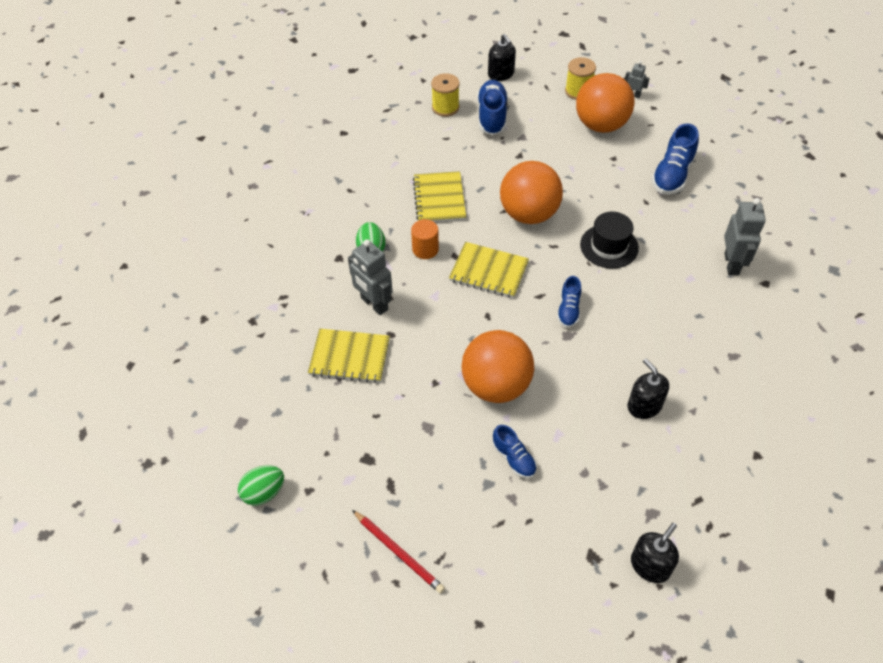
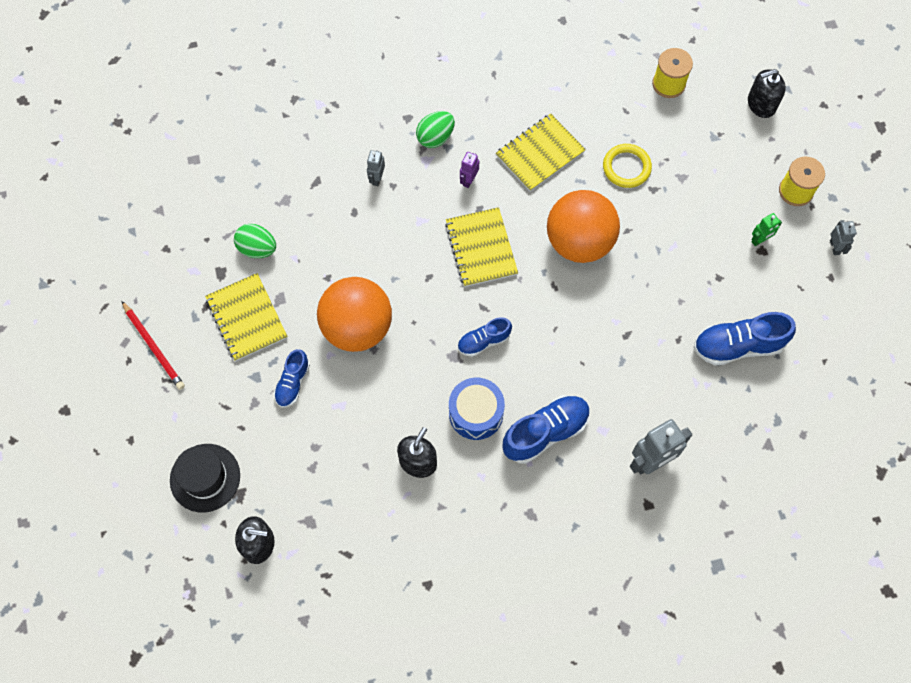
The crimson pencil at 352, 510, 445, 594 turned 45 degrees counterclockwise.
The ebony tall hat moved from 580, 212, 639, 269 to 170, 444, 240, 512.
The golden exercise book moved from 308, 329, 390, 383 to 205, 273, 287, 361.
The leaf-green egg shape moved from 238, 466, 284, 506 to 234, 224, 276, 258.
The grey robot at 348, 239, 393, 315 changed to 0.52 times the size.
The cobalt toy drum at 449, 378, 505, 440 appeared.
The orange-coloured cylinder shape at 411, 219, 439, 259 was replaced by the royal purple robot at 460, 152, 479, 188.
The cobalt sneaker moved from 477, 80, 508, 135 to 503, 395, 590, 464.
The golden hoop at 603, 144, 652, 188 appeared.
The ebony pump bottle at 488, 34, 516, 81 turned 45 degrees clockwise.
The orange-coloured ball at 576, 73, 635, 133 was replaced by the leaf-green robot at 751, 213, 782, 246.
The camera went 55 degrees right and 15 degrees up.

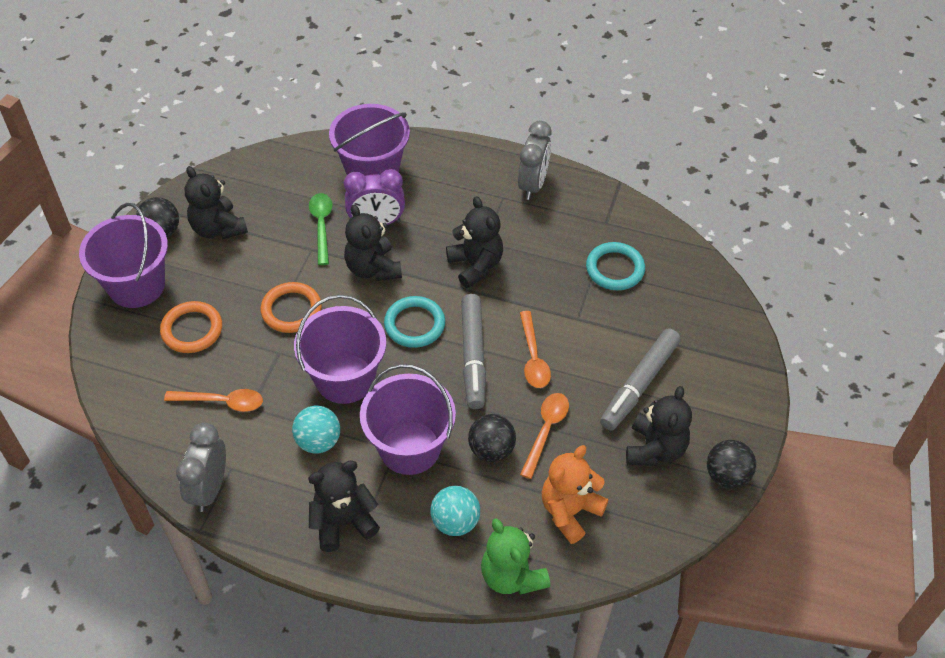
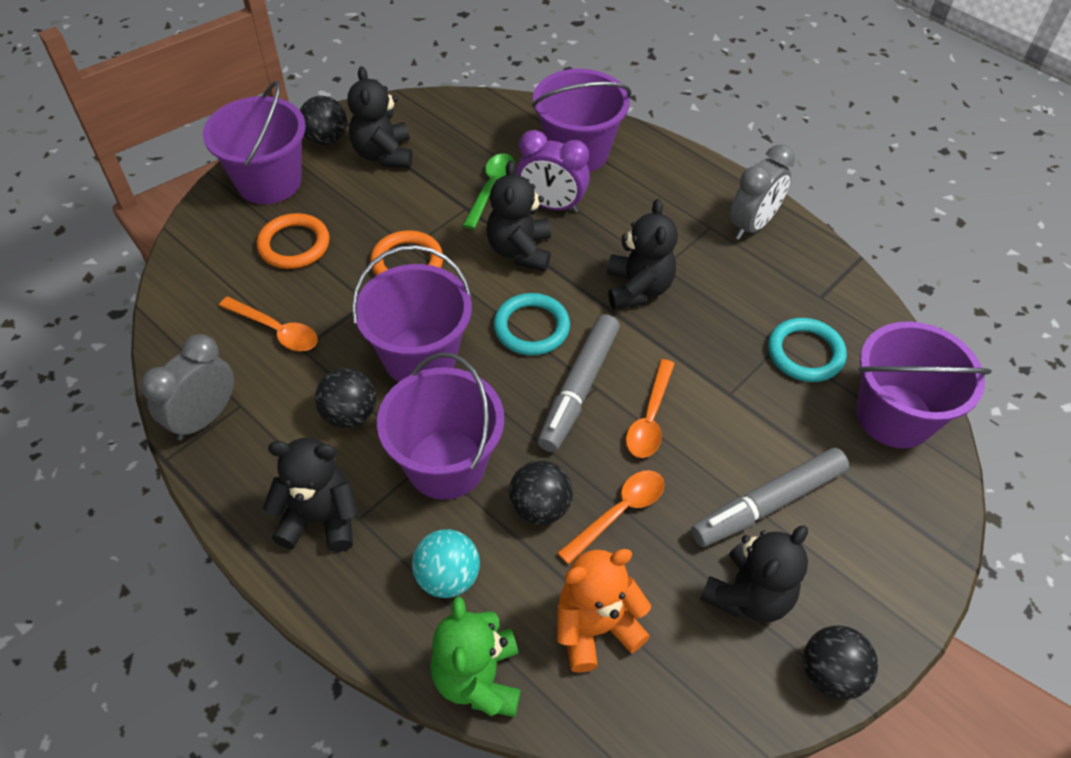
The aqua ball at 292, 406, 340, 454 became the ebony ball at 315, 368, 376, 428.
The royal purple pail at 856, 321, 992, 448 appeared.
The camera went 25 degrees right and 0 degrees up.

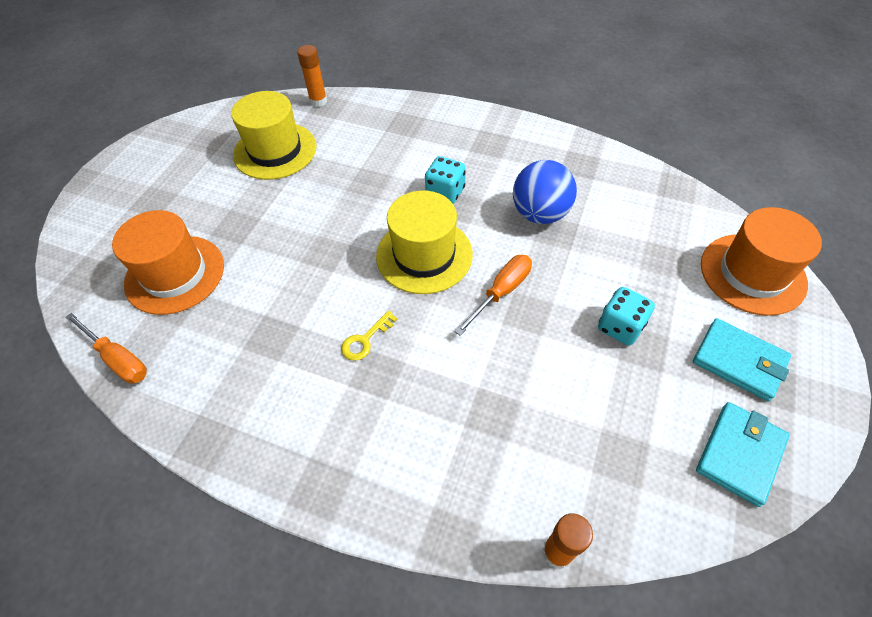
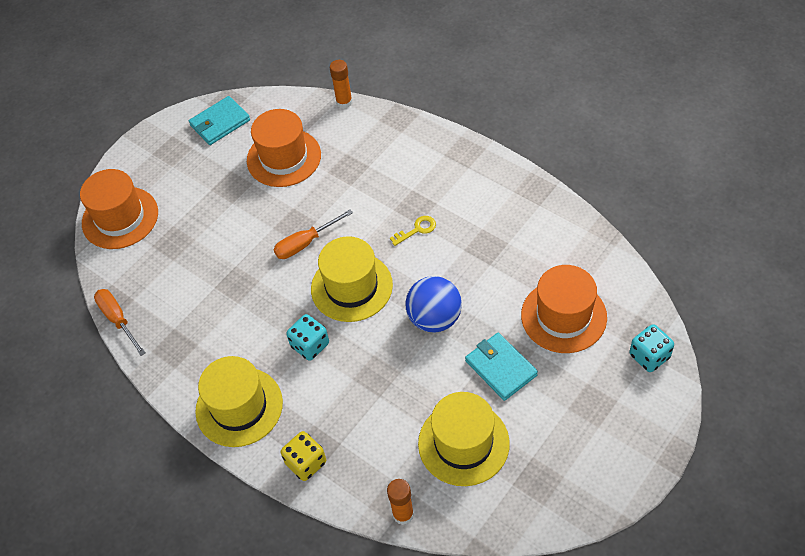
The orange-coloured flat screwdriver moved from 65, 313, 147, 384 to 94, 289, 146, 356.
The golden tall hat at 195, 356, 283, 447 appeared.
The orange-coloured tall hat at 247, 109, 321, 187 appeared.
The golden dice at 281, 431, 326, 481 appeared.
The cobalt ball moved from 513, 160, 577, 224 to 405, 276, 462, 333.
The aqua card wallet moved from 693, 318, 791, 401 to 465, 333, 538, 401.
The aqua dice moved from 598, 287, 655, 345 to 630, 324, 674, 372.
The camera went 160 degrees left and 0 degrees up.

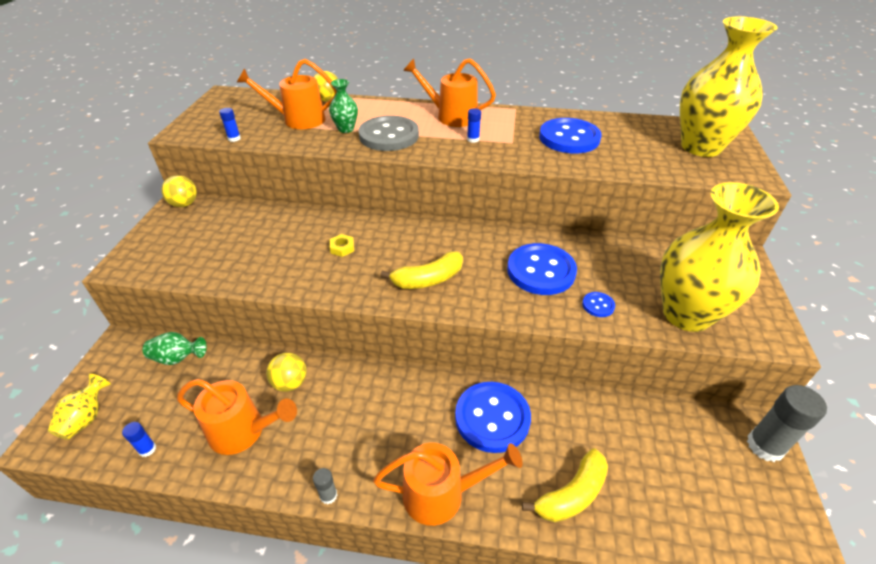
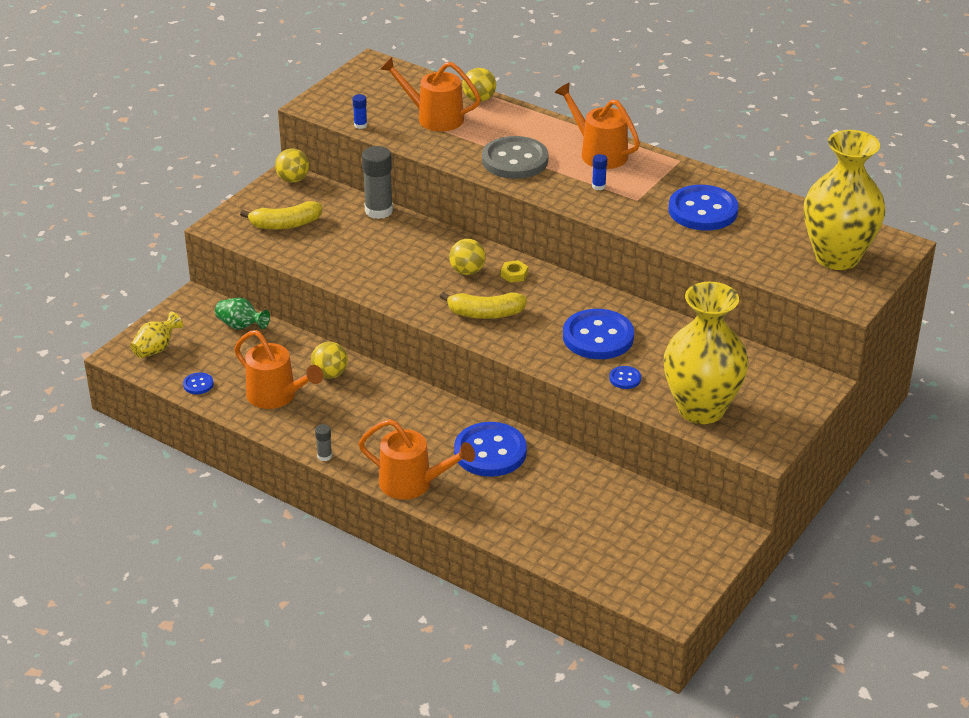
The cobalt glue at 122, 422, 156, 457 was replaced by the cobalt shirt button at 183, 372, 214, 394.
The golden banana fruit moved from 522, 449, 608, 522 to 240, 201, 322, 230.
The grey glue moved from 747, 385, 827, 462 to 362, 146, 393, 219.
The golden ball at 449, 239, 486, 275 appeared.
The golden nut moved from 330, 234, 354, 257 to 501, 260, 528, 283.
The leaf-green flower vase at 329, 79, 358, 133 disappeared.
The camera went 25 degrees right and 5 degrees down.

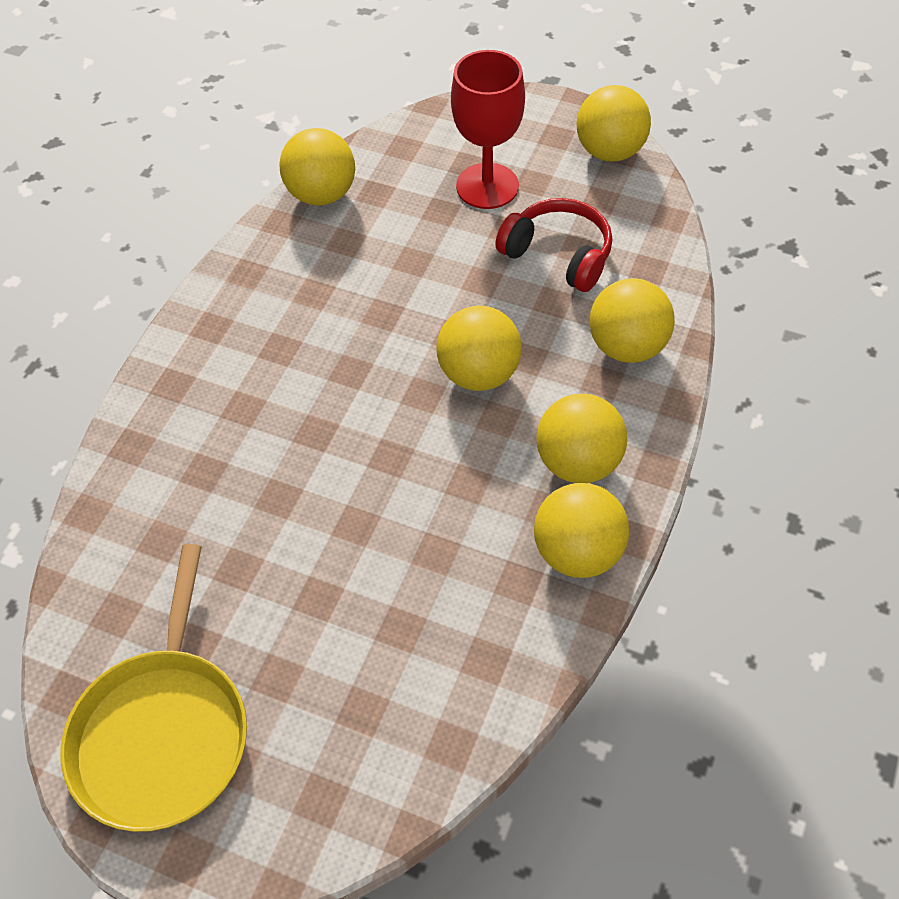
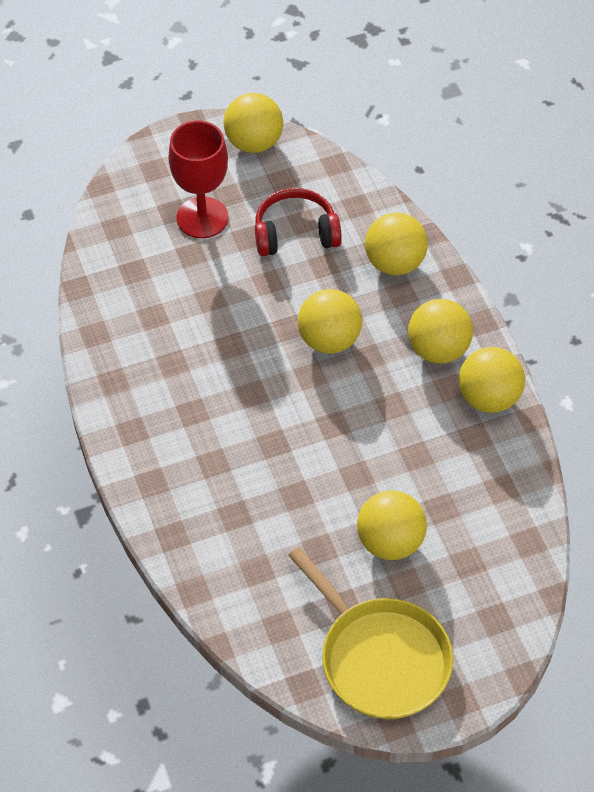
The golden ball moved from 279, 128, 355, 206 to 357, 490, 427, 560.
The camera went 45 degrees left and 0 degrees up.

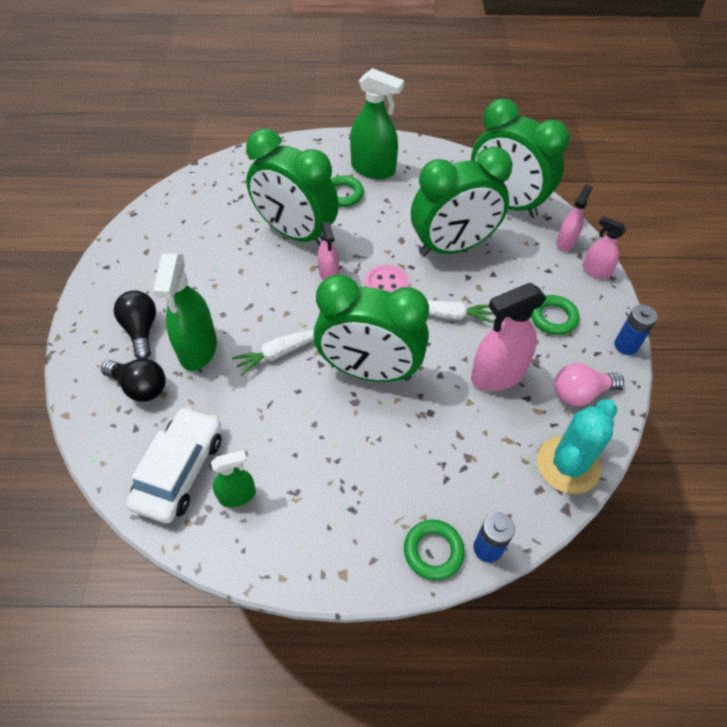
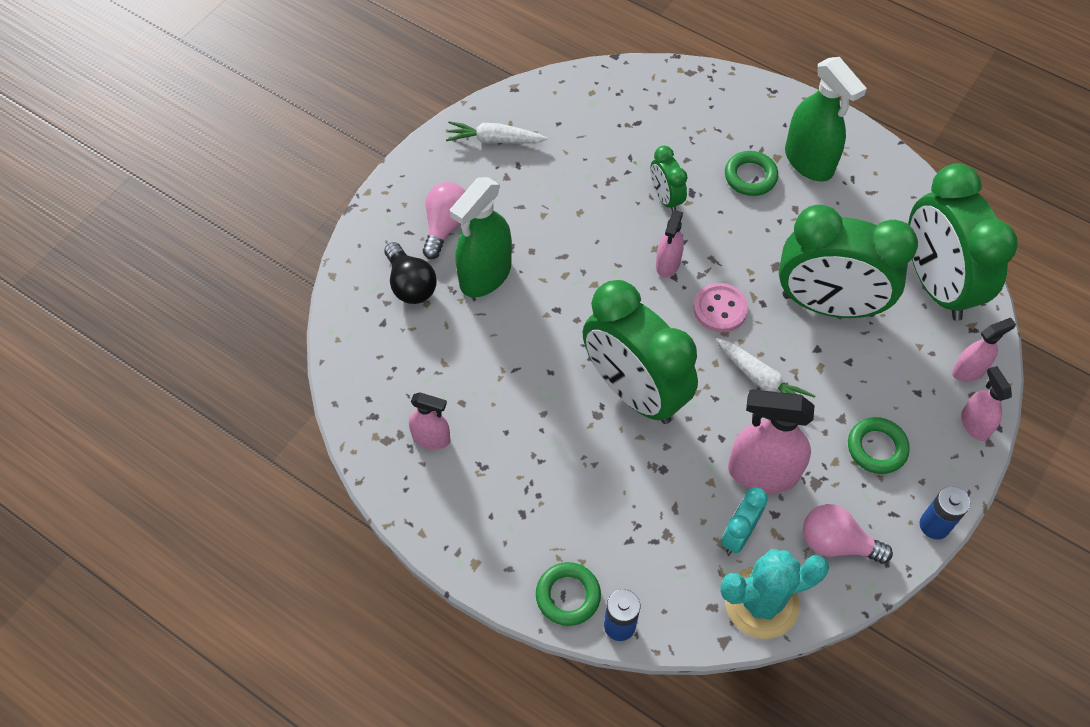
The leaf-green sprayer at 211, 450, 256, 507 became the rose-pink sprayer at 409, 392, 450, 450.
The ebony bulb at 114, 290, 156, 359 became the rose-pink bulb at 423, 182, 465, 259.
The pure white root vegetable moved from 232, 329, 314, 376 to 446, 121, 548, 143.
The leaf-green alarm clock at 246, 129, 339, 246 changed to 0.45 times the size.
The aqua alarm clock at 721, 487, 768, 554 appeared.
The pure white toy car at 126, 407, 221, 523 disappeared.
The camera went 35 degrees right and 5 degrees up.

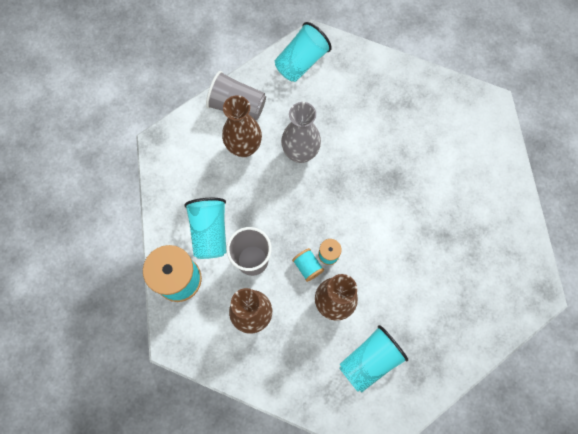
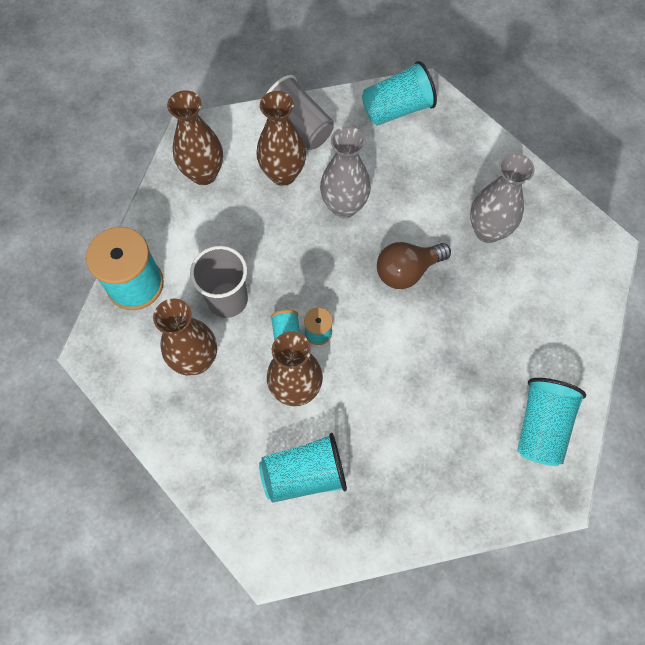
The brown flower vase at 167, 90, 223, 185 appeared.
The brown bulb at 377, 242, 451, 289 appeared.
The grey flower vase at 470, 153, 535, 243 appeared.
The aqua cup moved from 184, 198, 227, 259 to 517, 378, 586, 466.
The camera went 25 degrees right and 5 degrees down.

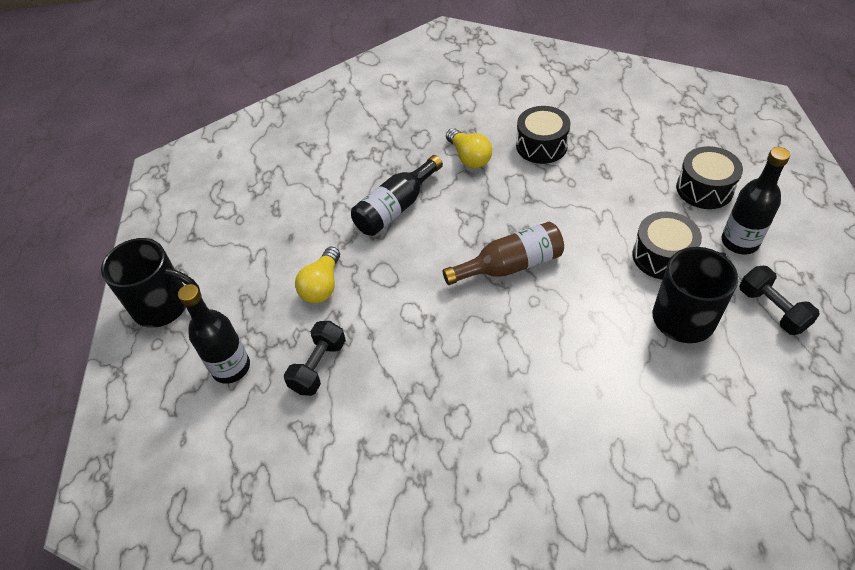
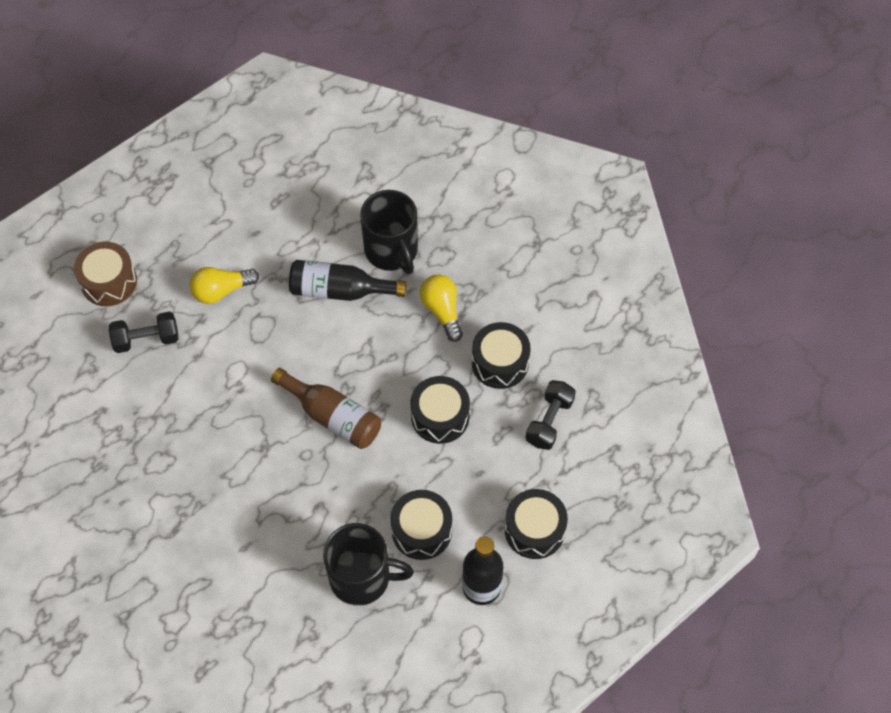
The ebony bottle at 178, 284, 250, 384 was replaced by the brown toy drum at 74, 242, 137, 306.
The ebony mug moved from 101, 238, 200, 328 to 360, 190, 418, 274.
The ebony toy drum at 411, 376, 470, 444 appeared.
The golden bulb at 446, 128, 492, 168 turned 135 degrees clockwise.
The ebony dumbbell moved from 739, 266, 820, 335 to 526, 380, 576, 450.
The camera went 50 degrees right and 10 degrees up.

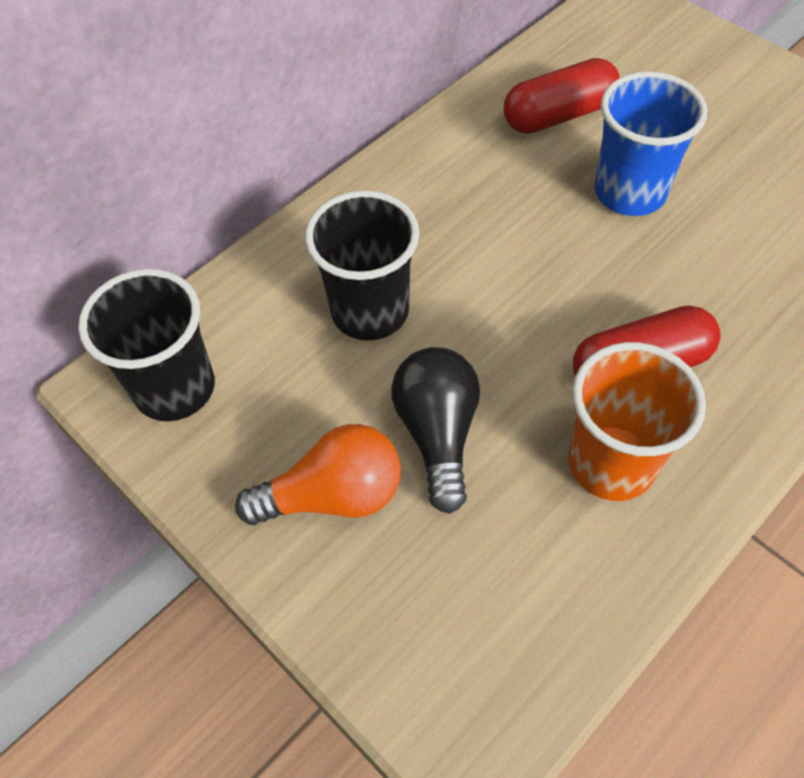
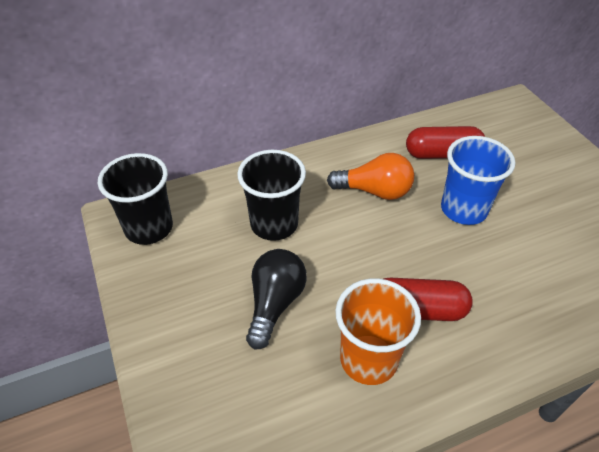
The orange-coloured bulb moved from 235, 424, 401, 525 to 327, 153, 414, 200.
The camera went 20 degrees right and 10 degrees down.

